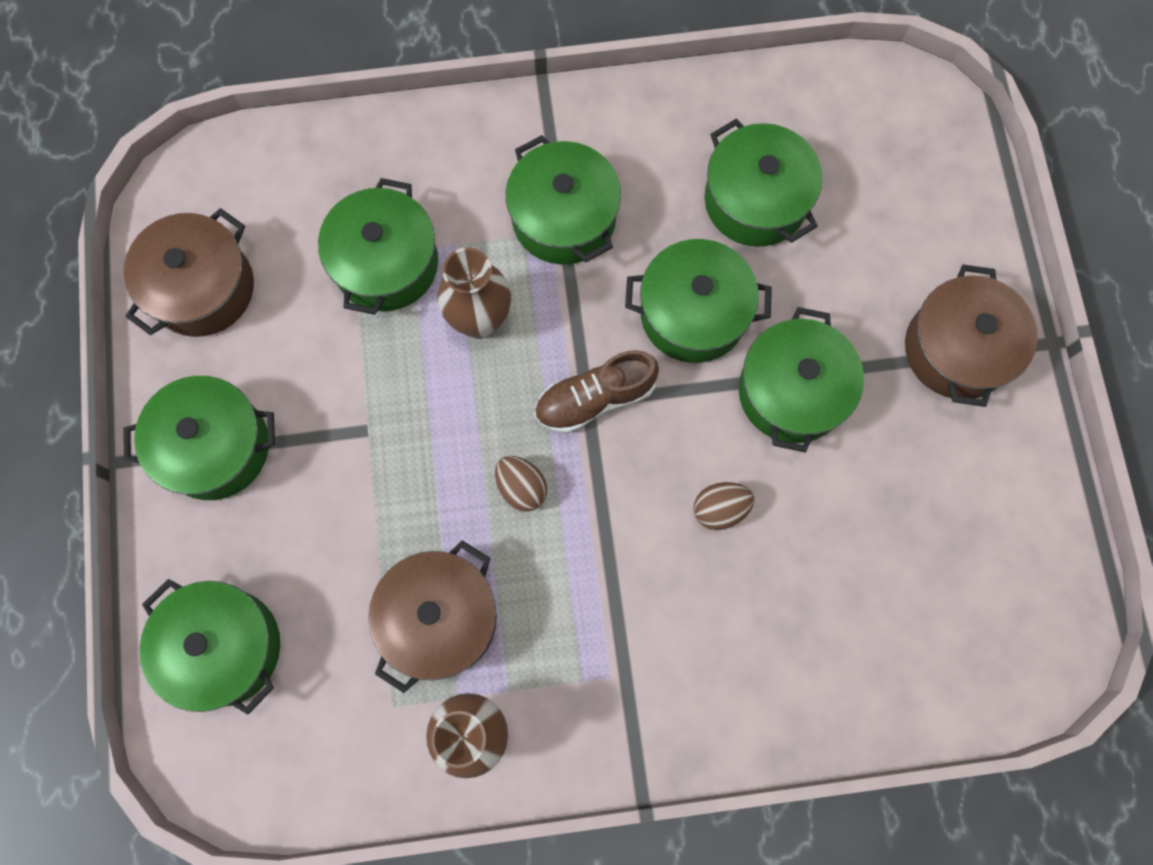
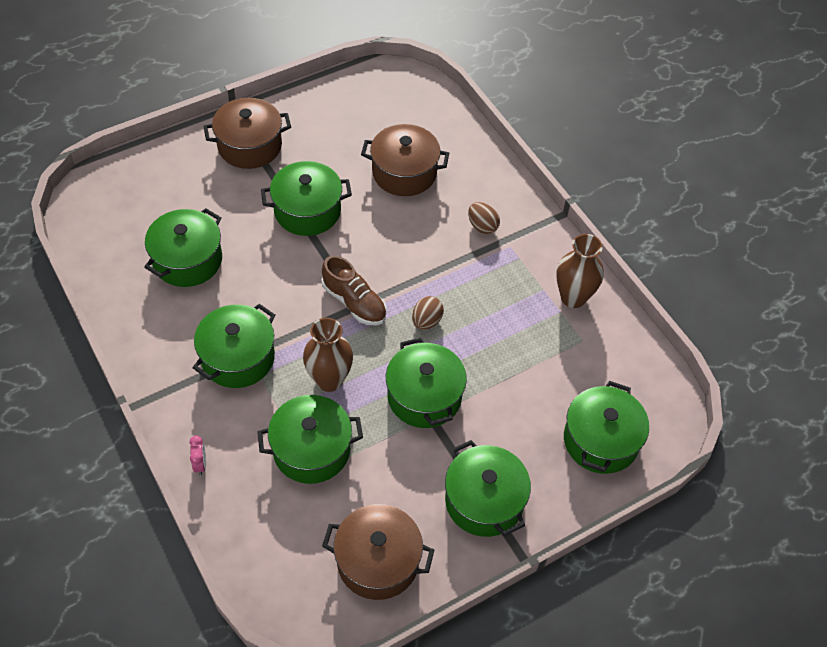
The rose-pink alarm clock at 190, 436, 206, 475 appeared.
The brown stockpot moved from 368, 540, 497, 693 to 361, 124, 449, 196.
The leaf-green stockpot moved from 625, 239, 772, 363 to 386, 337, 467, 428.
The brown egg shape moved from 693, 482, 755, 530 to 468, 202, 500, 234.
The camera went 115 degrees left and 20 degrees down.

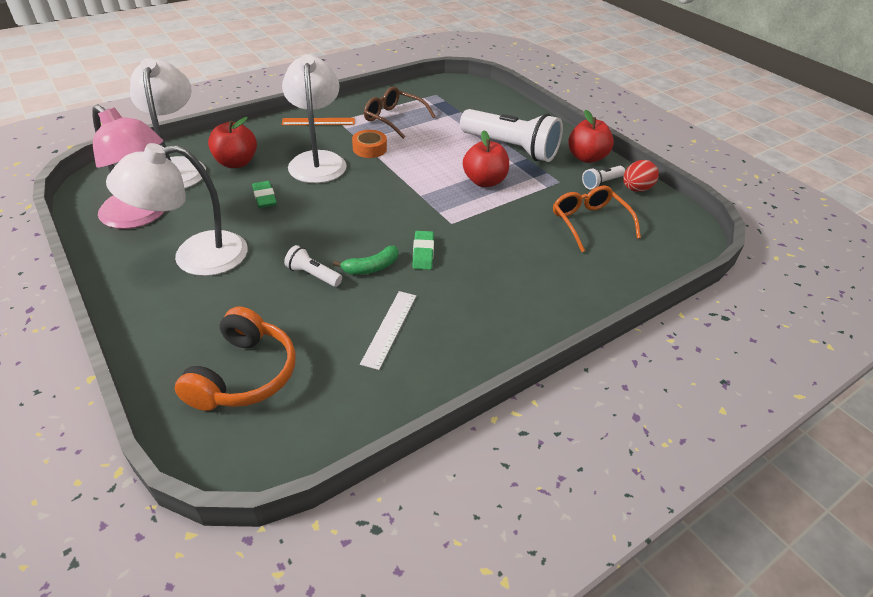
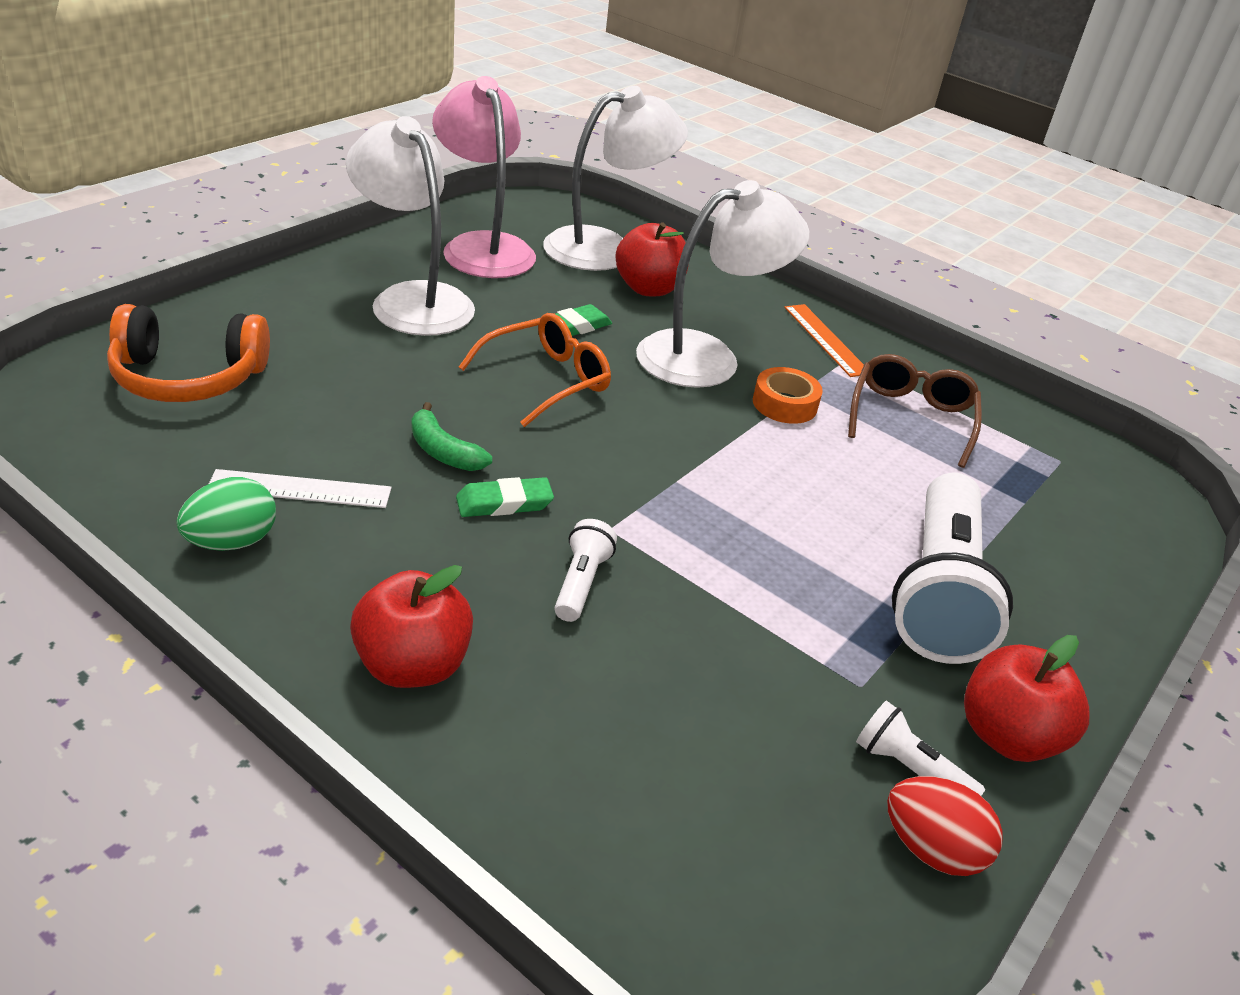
The leaf-green egg shape at 177, 477, 276, 551 appeared.
The crimson toy apple moved from 463, 130, 509, 187 to 350, 565, 473, 688.
The rose-pink reading lamp at 92, 105, 165, 229 turned 135 degrees clockwise.
The orange-coloured eyeglasses moved from 553, 186, 641, 252 to 459, 313, 611, 427.
The pure white torch moved from 284, 245, 342, 287 to 554, 519, 617, 622.
The camera went 70 degrees right and 5 degrees down.

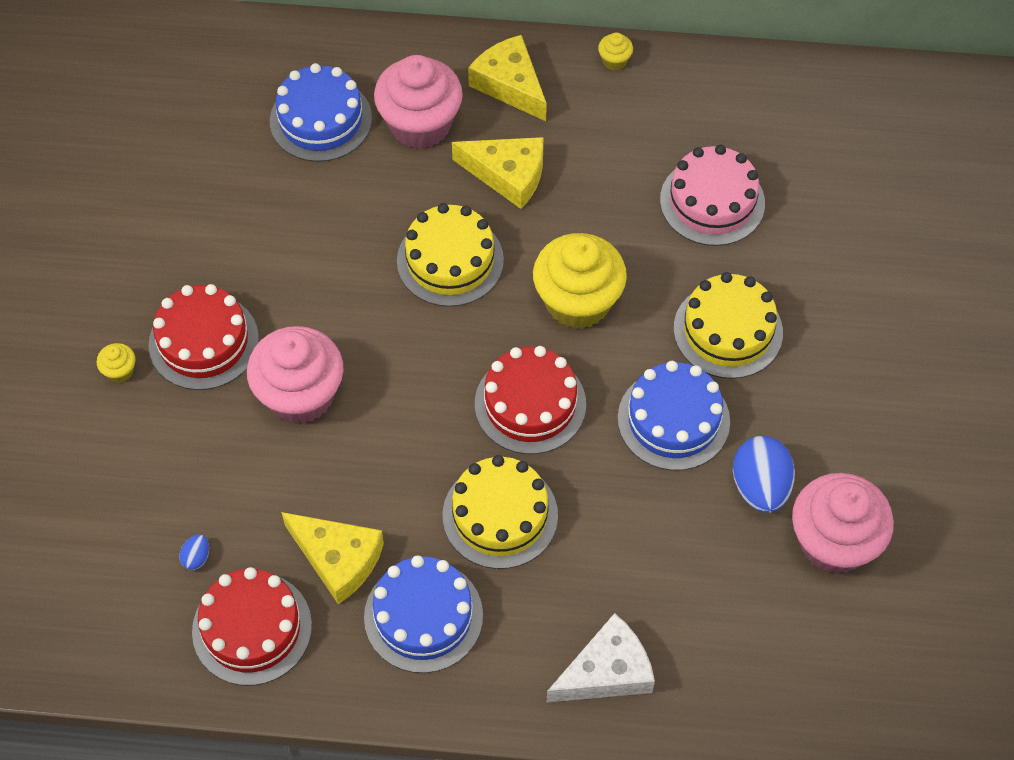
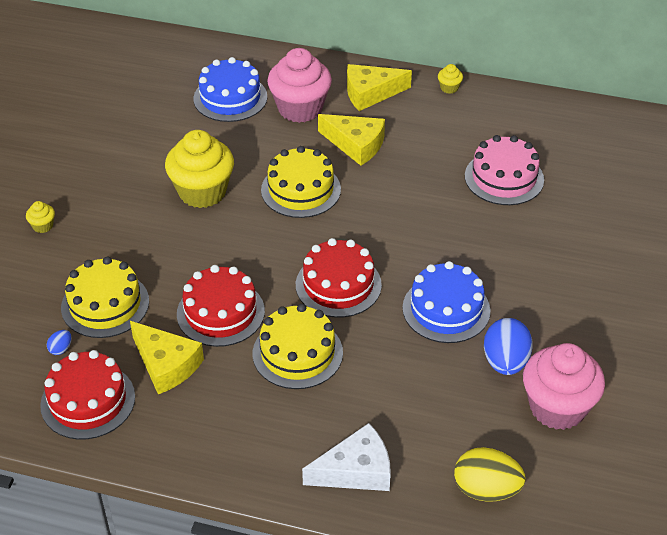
The golden gateau moved from 674, 272, 783, 379 to 61, 257, 149, 338.
The golden cupcake moved from 533, 233, 627, 329 to 165, 130, 234, 208.
The crimson gateau moved from 149, 284, 259, 390 to 177, 265, 265, 347.
The golden cheese wedge at 468, 35, 547, 121 turned 75 degrees counterclockwise.
The golden egg shape at 454, 447, 526, 502 appeared.
The rose-pink cupcake at 247, 326, 344, 424 disappeared.
The cobalt gateau at 364, 555, 483, 673 disappeared.
The camera went 10 degrees right and 15 degrees down.

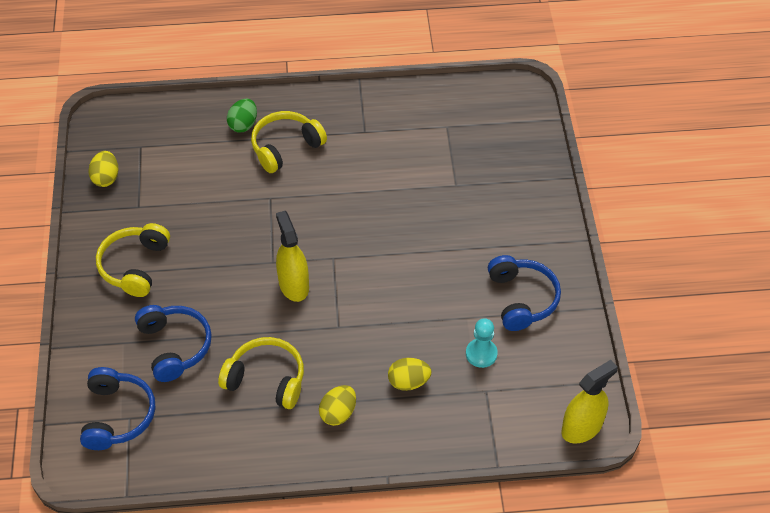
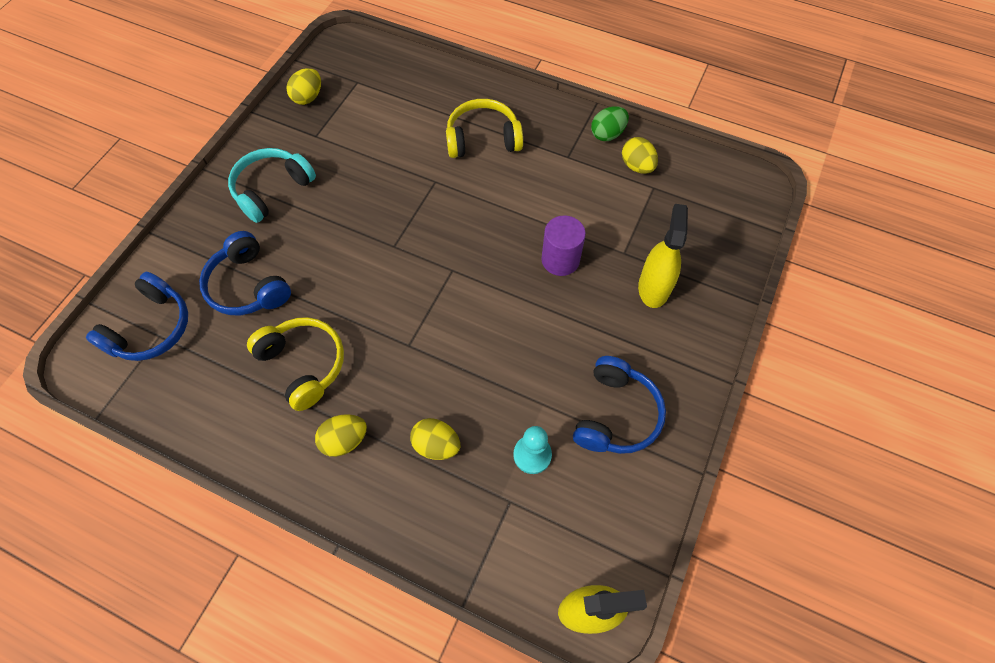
The cobalt headphones at 135, 305, 212, 382 turned 135 degrees clockwise.
The golden headphones at 96, 223, 170, 297 became the aqua headphones at 228, 148, 316, 223.
The royal purple cylinder shape at 541, 216, 586, 276 appeared.
The leaf-green egg shape moved from 227, 99, 257, 133 to 591, 106, 629, 141.
The golden egg shape at 622, 137, 658, 174 appeared.
The golden sprayer moved from 276, 211, 309, 302 to 638, 204, 688, 308.
The camera went 30 degrees right and 10 degrees up.

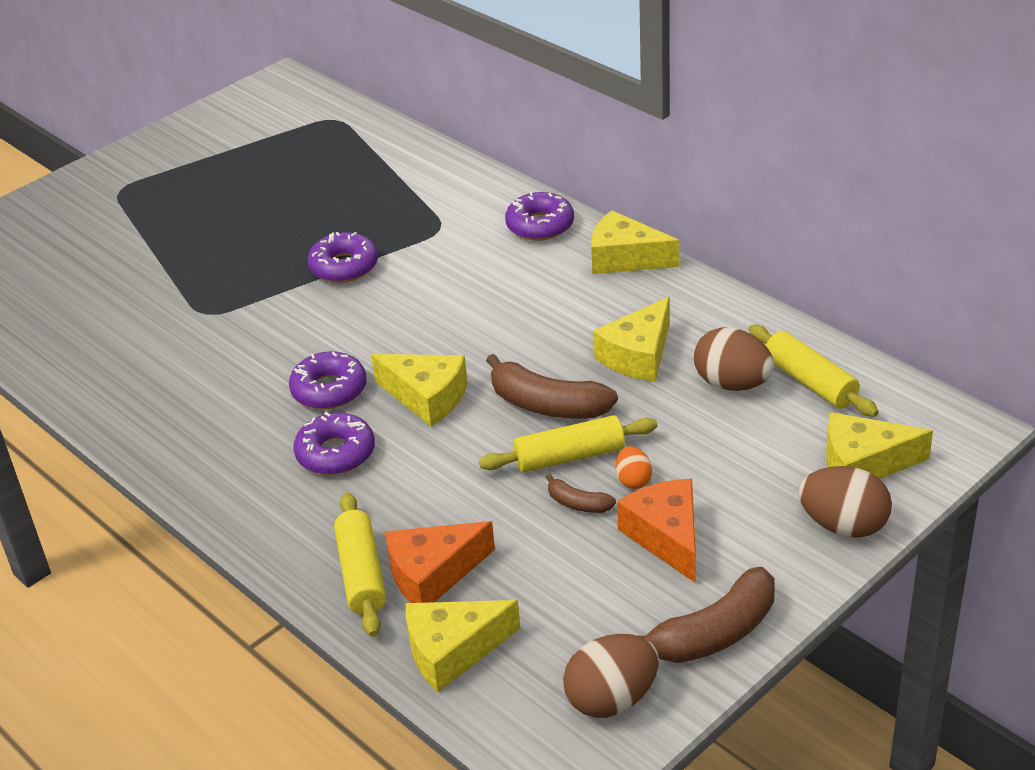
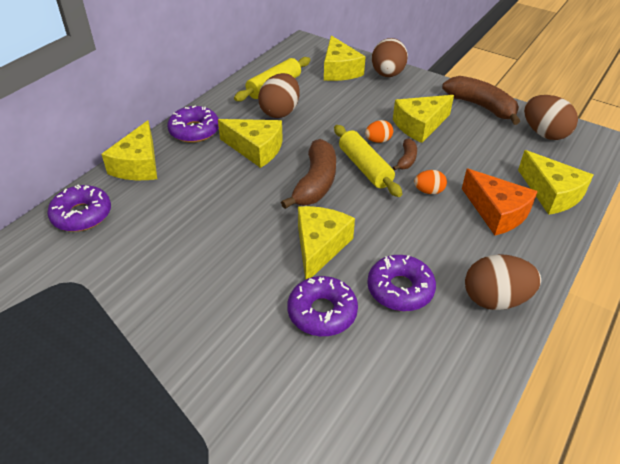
The royal purple donut moved from 307, 232, 378, 283 to 167, 105, 219, 143.
The orange-coloured cheese wedge at 617, 479, 696, 583 became the golden cheese wedge at 393, 95, 454, 143.
The orange-coloured egg shape at 414, 170, 447, 194 appeared.
The brown egg shape at 465, 254, 541, 310 appeared.
The golden pastry roller at 334, 492, 386, 637 disappeared.
The camera went 105 degrees left and 5 degrees up.

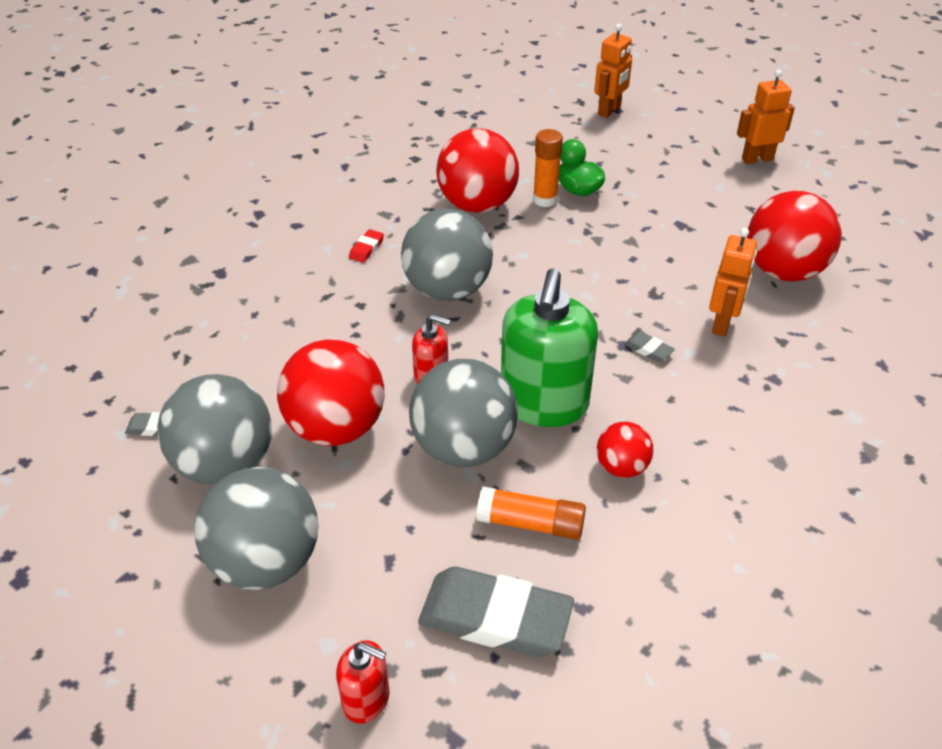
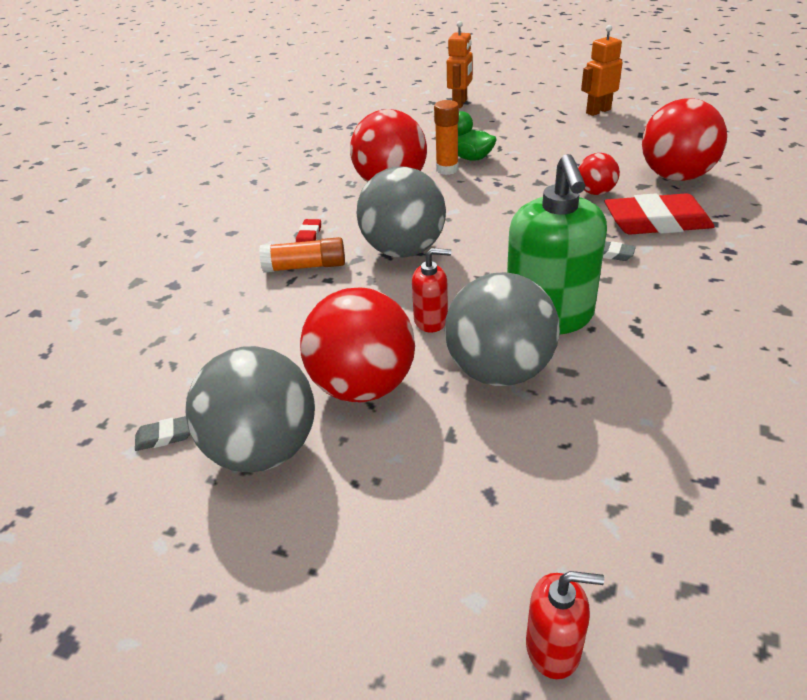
The orange-coloured glue moved from 476, 486, 586, 540 to 259, 237, 345, 273.
The crimson ball moved from 597, 422, 653, 478 to 578, 153, 620, 195.
The orange-coloured robot at 709, 228, 757, 337 was replaced by the crimson pencil eraser at 605, 193, 715, 235.
The grey ball at 194, 467, 319, 590 disappeared.
The grey pencil eraser at 418, 566, 574, 657 disappeared.
The camera went 15 degrees left and 5 degrees down.

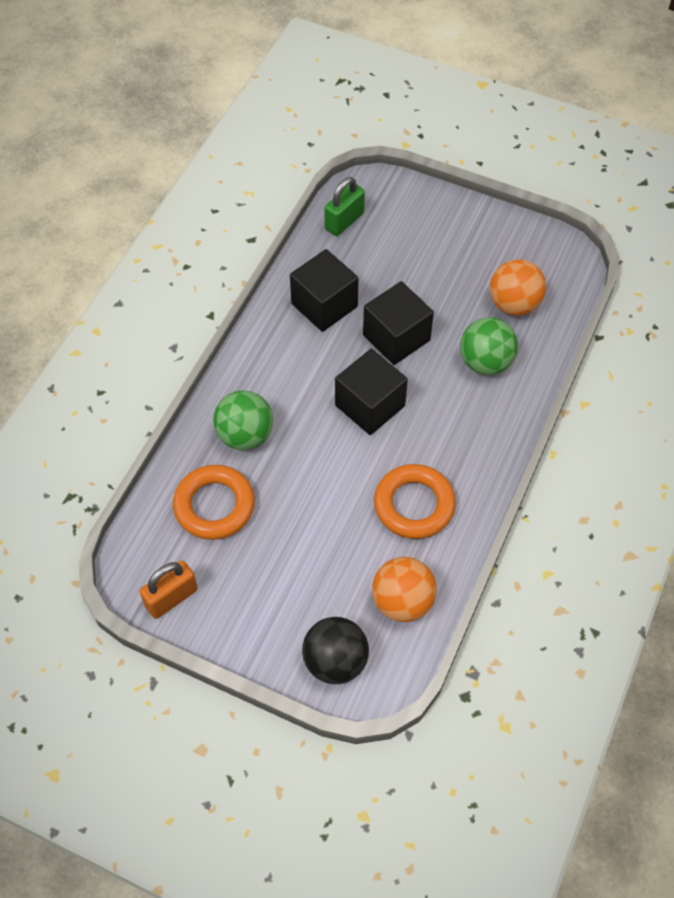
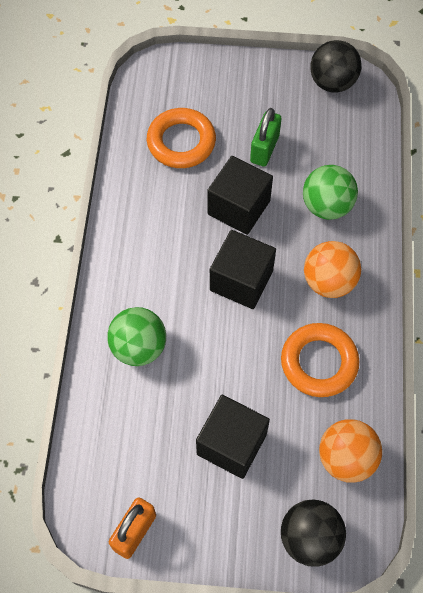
The orange-coloured hoop moved from 173, 465, 255, 540 to 147, 108, 216, 168.
The ebony block moved from 290, 249, 359, 332 to 196, 395, 270, 479.
The leaf-green padlock moved from 324, 177, 365, 236 to 250, 108, 281, 167.
The orange-coloured ball moved from 490, 259, 546, 316 to 304, 241, 361, 298.
The ebony ball at 310, 40, 362, 93 appeared.
The camera went 20 degrees left and 5 degrees up.

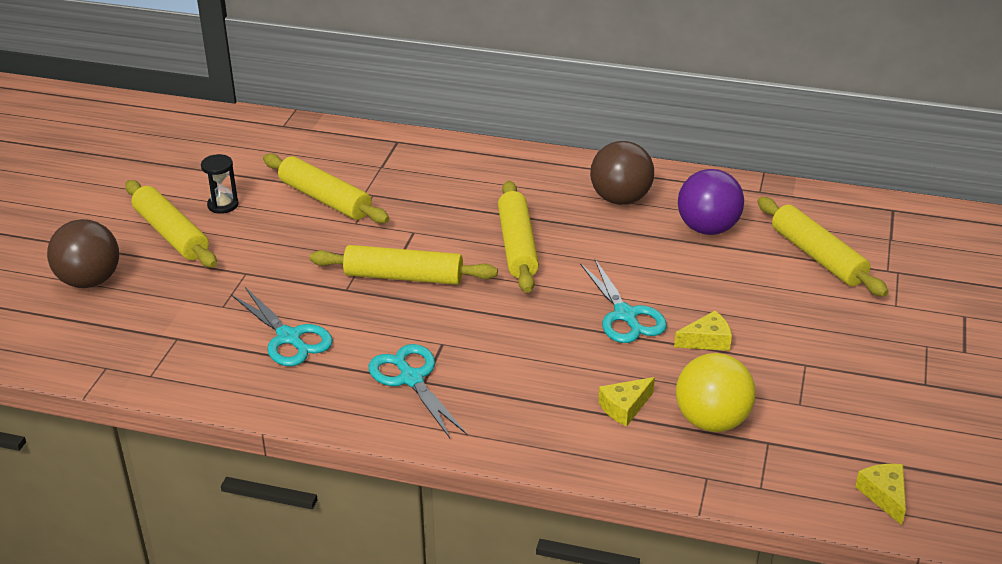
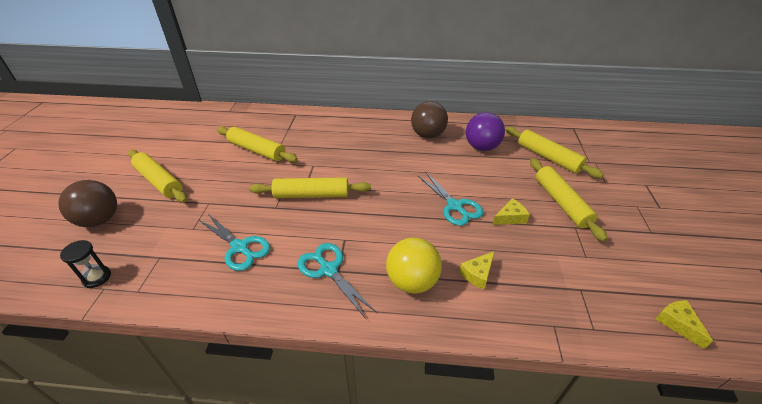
The ebony hourglass moved from 201, 154, 239, 214 to 60, 240, 111, 288.
The golden ball moved from 676, 353, 756, 432 to 386, 237, 442, 294.
The golden pastry roller moved from 498, 181, 539, 293 to 530, 158, 608, 242.
The camera went 10 degrees left and 5 degrees up.

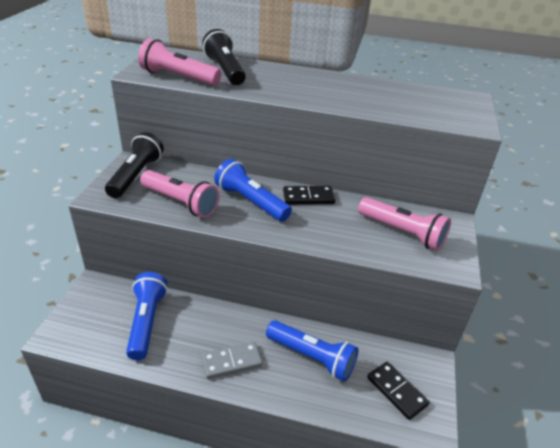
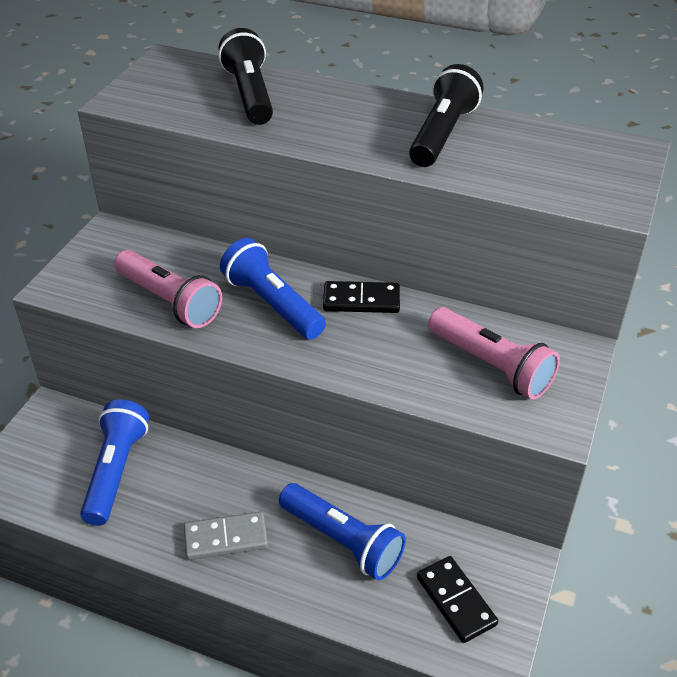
The ebony torch moved from 105, 132, 164, 198 to 409, 64, 483, 167.
The rose-pink torch at 138, 38, 221, 86 disappeared.
The camera went 10 degrees right and 5 degrees up.

